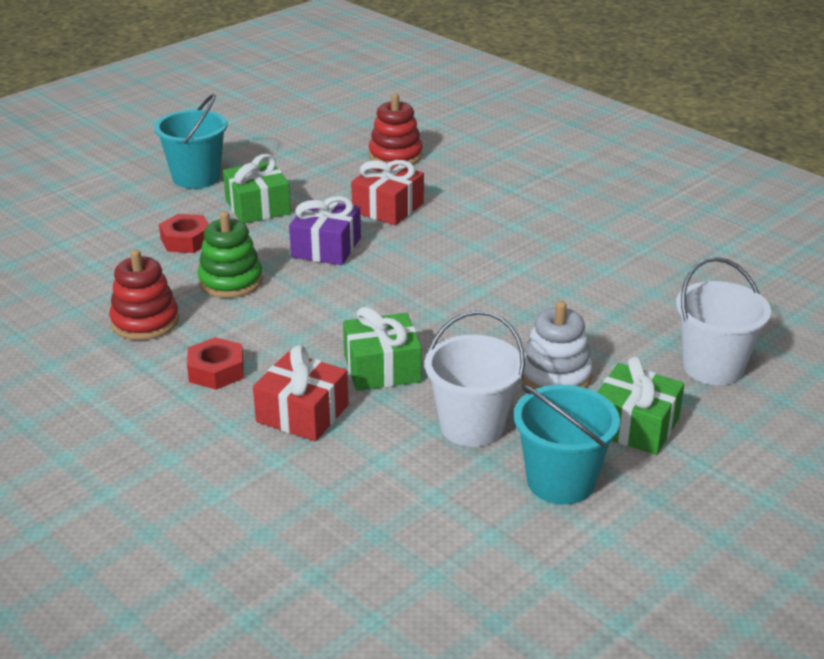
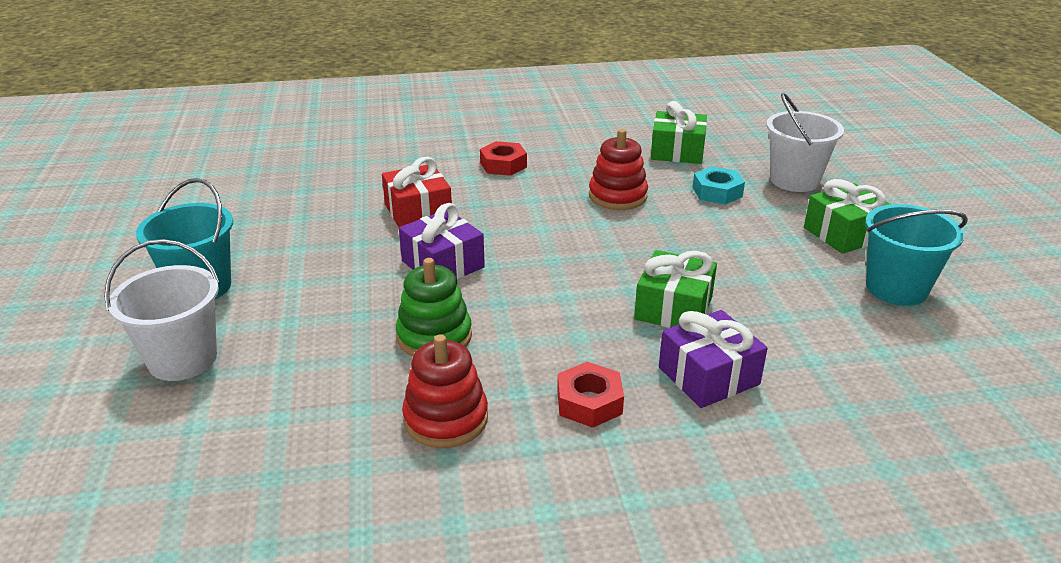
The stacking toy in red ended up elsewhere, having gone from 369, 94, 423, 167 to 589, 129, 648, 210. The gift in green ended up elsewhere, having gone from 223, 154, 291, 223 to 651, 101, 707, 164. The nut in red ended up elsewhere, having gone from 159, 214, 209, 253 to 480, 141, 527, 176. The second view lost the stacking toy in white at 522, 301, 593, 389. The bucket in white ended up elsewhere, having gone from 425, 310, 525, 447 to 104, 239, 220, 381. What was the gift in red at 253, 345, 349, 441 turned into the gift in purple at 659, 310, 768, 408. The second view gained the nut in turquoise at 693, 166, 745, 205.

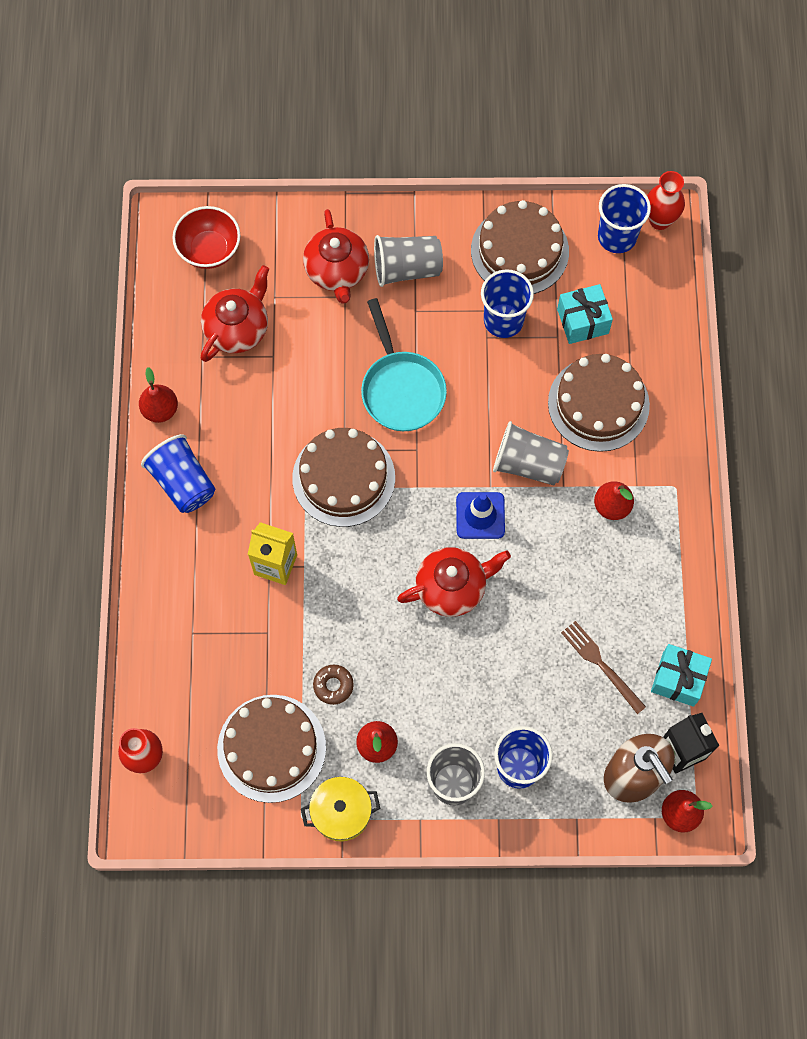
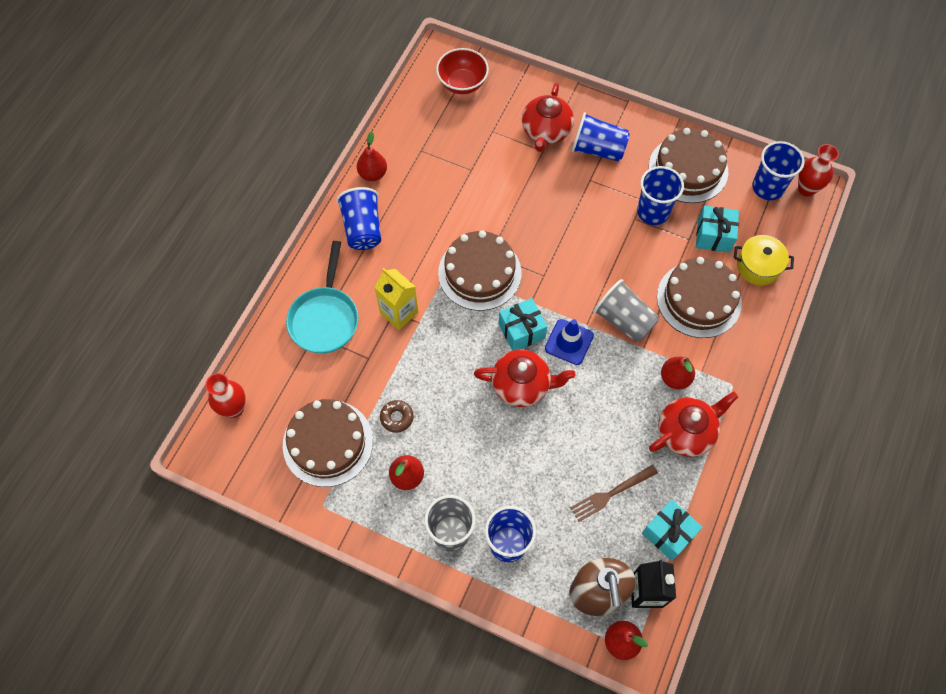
What was the cup in grey at 374, 235, 443, 287 turned into the cup in blue at 572, 112, 630, 161. The teapot in red ended up elsewhere, having gone from 201, 265, 269, 362 to 649, 392, 738, 457. The pan in turquoise ended up elsewhere, having gone from 361, 298, 447, 431 to 286, 241, 358, 354. The fork in brown at 561, 621, 646, 714 ended up facing another way, 105 degrees counterclockwise from before. The pot in yellow ended up elsewhere, having gone from 301, 777, 381, 841 to 734, 235, 794, 285. The second view gained the gift in turquoise at 499, 298, 548, 351.

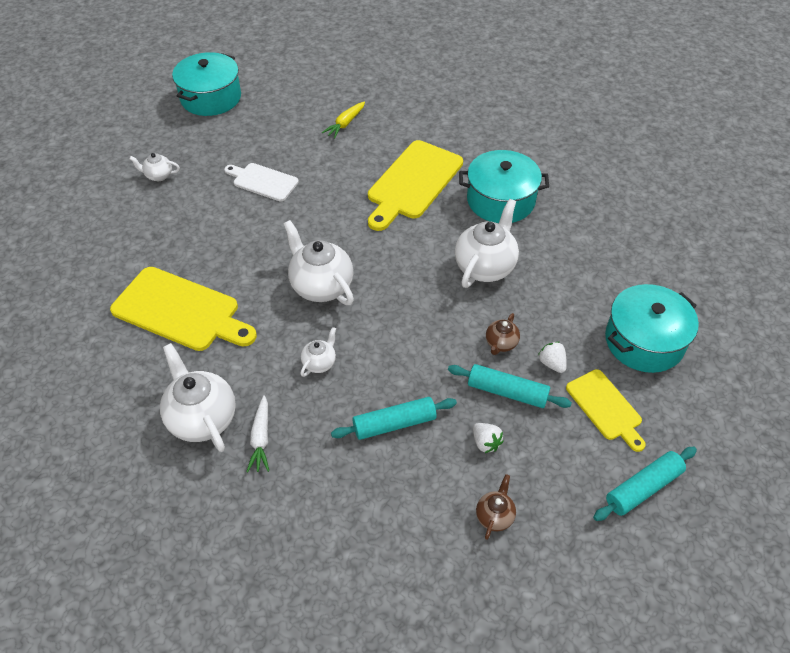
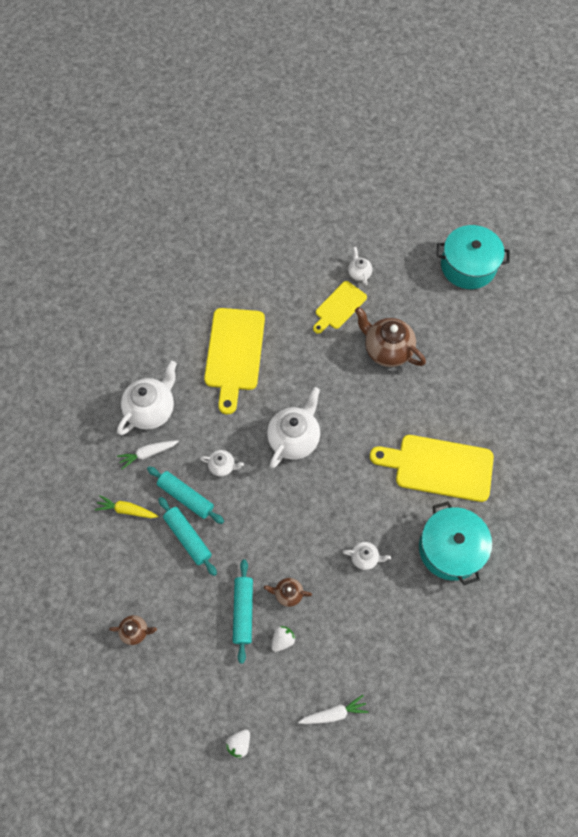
The carrot in yellow ended up elsewhere, having gone from 322, 101, 365, 138 to 95, 495, 159, 518. Where the cutting board in white stood at 224, 163, 299, 201, the teapot in brown came to stand at 355, 307, 426, 367. The size of the teapot in white at 455, 199, 519, 288 changed by a factor of 0.50. Where the pot in turquoise stood at 605, 284, 699, 373, the carrot in white came to stand at 298, 695, 368, 724. The cutting board in yellow ended up elsewhere, having gone from 566, 369, 646, 452 to 313, 281, 367, 334. The strawberry in white ended up elsewhere, having gone from 473, 423, 503, 453 to 225, 729, 250, 759. The rolling pin in turquoise ended up elsewhere, having gone from 593, 447, 697, 521 to 147, 466, 224, 524.

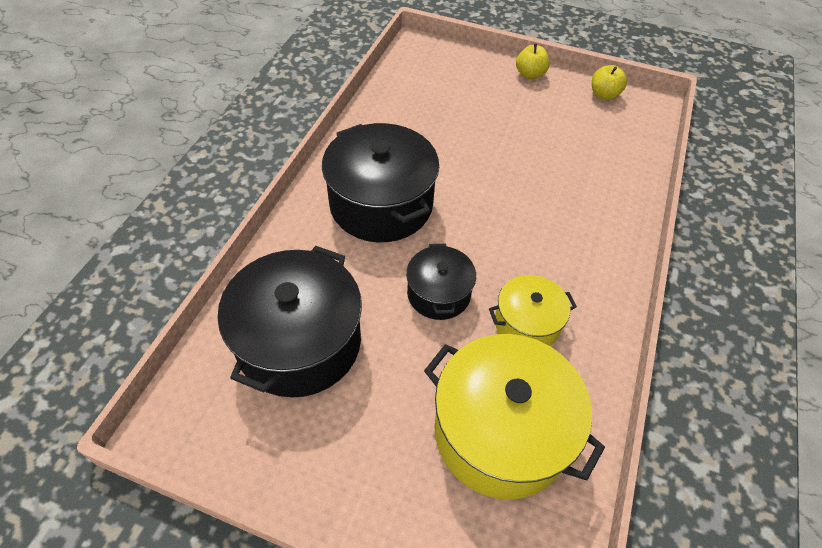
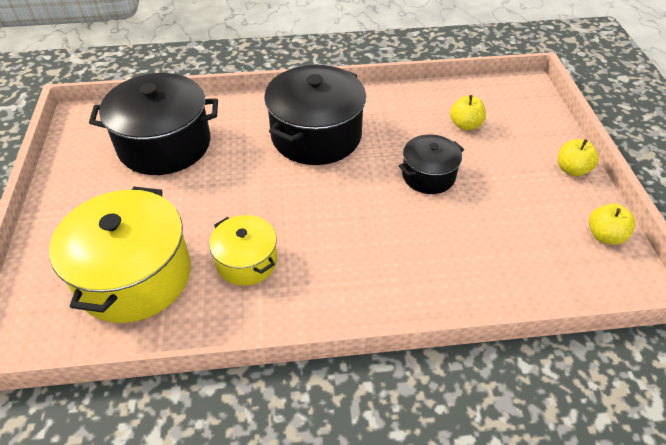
The pot in black ended up elsewhere, having gone from 406, 244, 476, 320 to 399, 134, 464, 194. The second view gained the apple in yellow at 450, 95, 486, 130.

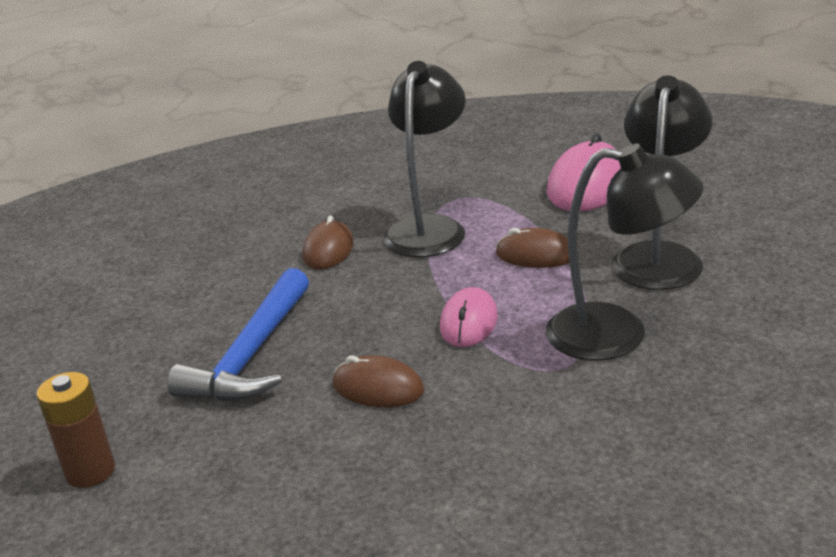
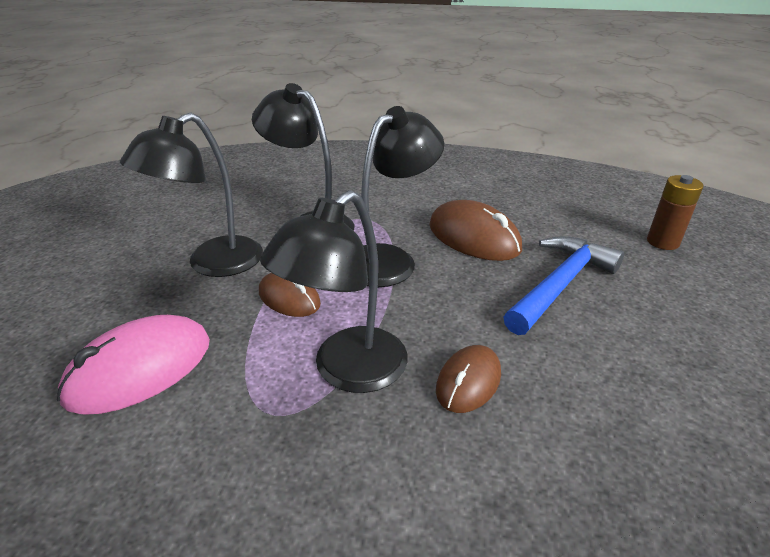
Where the mouse in pink stood at 440, 287, 498, 347, the lamp in black came to stand at 361, 106, 445, 287. The size of the mouse in brown at 333, 355, 425, 407 changed by a factor of 1.64.

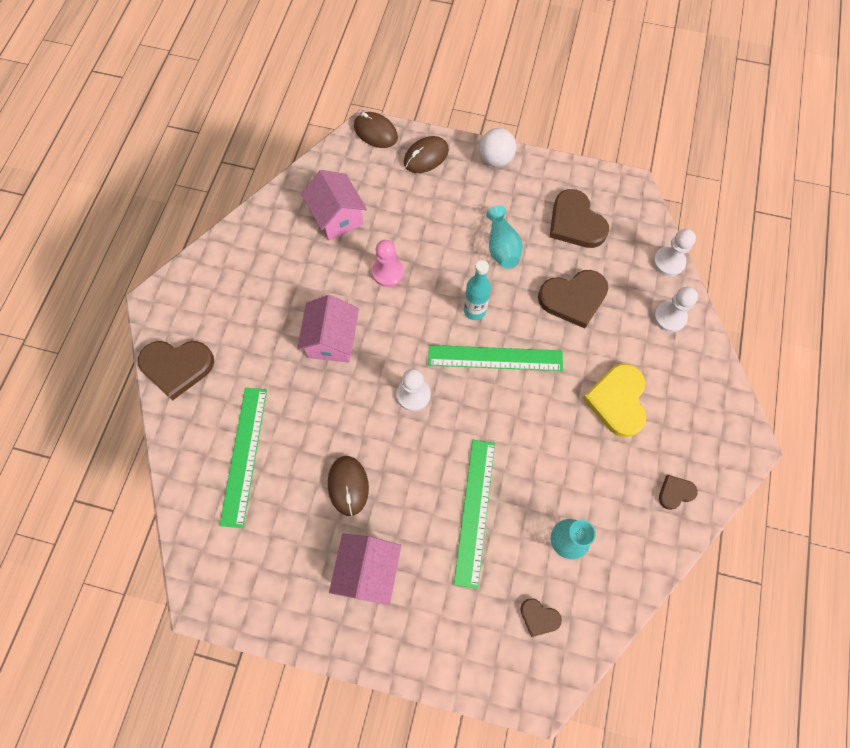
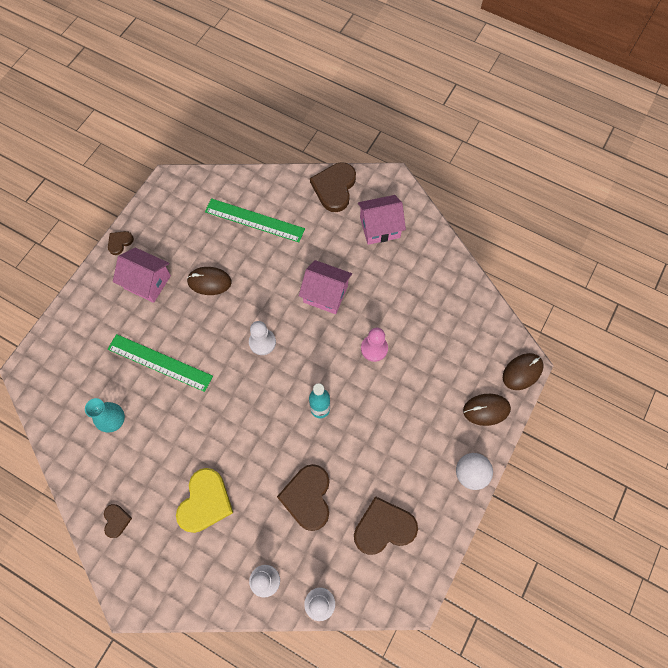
The mouse in brown at 404, 136, 449, 173 ended up facing another way, 75 degrees counterclockwise from before. The house in pink ended up elsewhere, having gone from 301, 170, 367, 240 to 358, 195, 406, 245. The second view lost the vase in turquoise at 486, 206, 523, 268. The second view lost the ruler in green at 428, 345, 563, 371. The heart in yellow at 582, 364, 647, 437 ended up facing another way, 90 degrees clockwise from before. The heart in brown ended up elsewhere, having gone from 521, 598, 562, 637 to 108, 231, 134, 255.

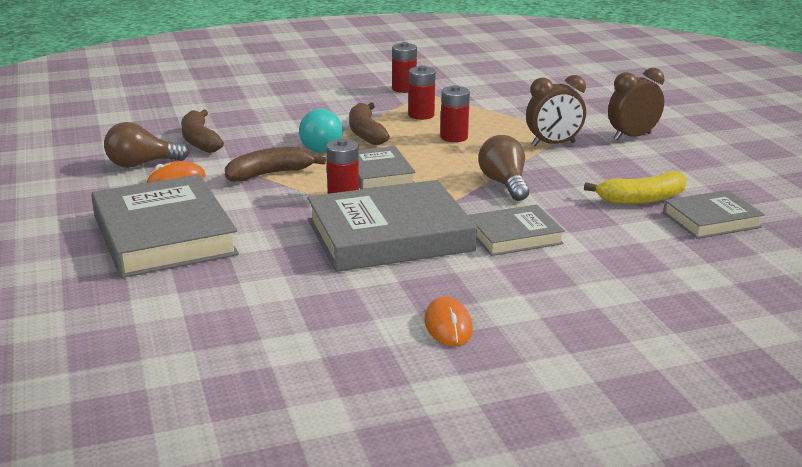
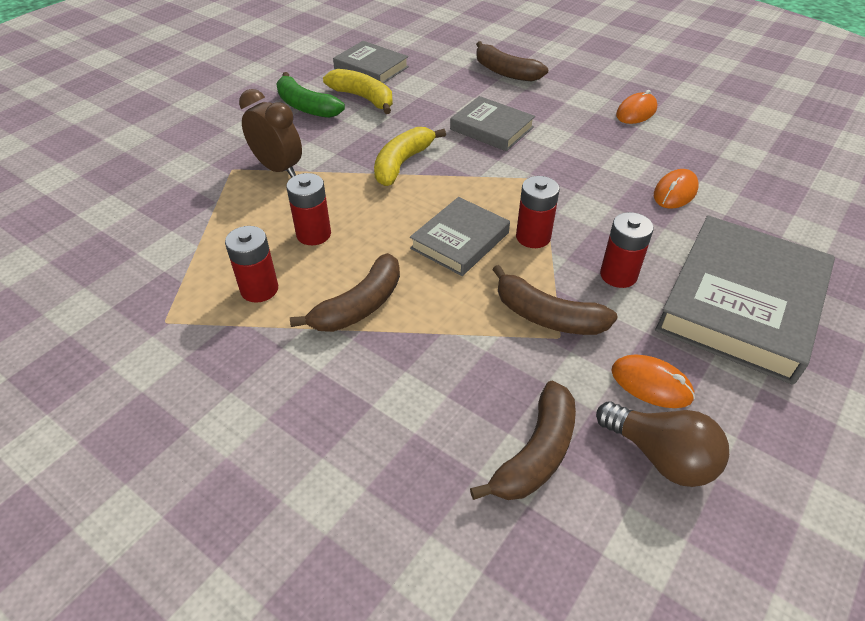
The battery in red ended up elsewhere, having gone from 392, 42, 417, 93 to 600, 212, 654, 288. The second view lost the clock in brown at 608, 68, 664, 141. The second view lost the light bulb in turquoise at 299, 109, 343, 153. Where the light bulb in brown stood at 478, 135, 529, 201, the banana in yellow came to stand at 374, 127, 446, 186. The second view lost the book in grey at 307, 180, 477, 272. The second view gained the banana in brown at 476, 41, 548, 81. The second view gained the banana in green at 276, 72, 345, 118. The second view gained the mouse in orange at 654, 169, 699, 209.

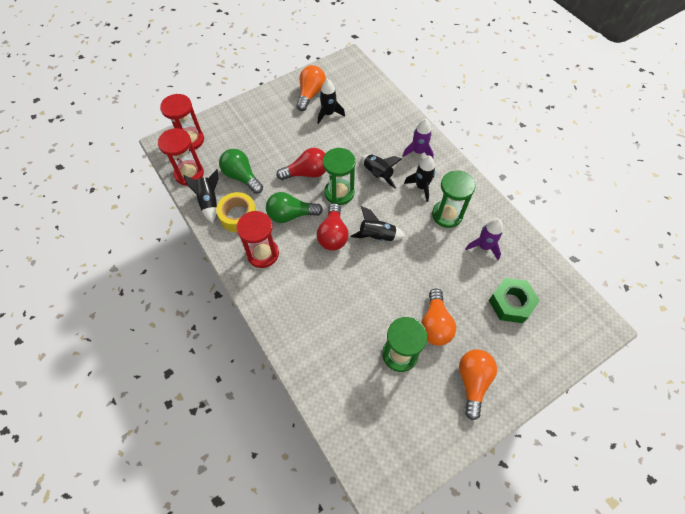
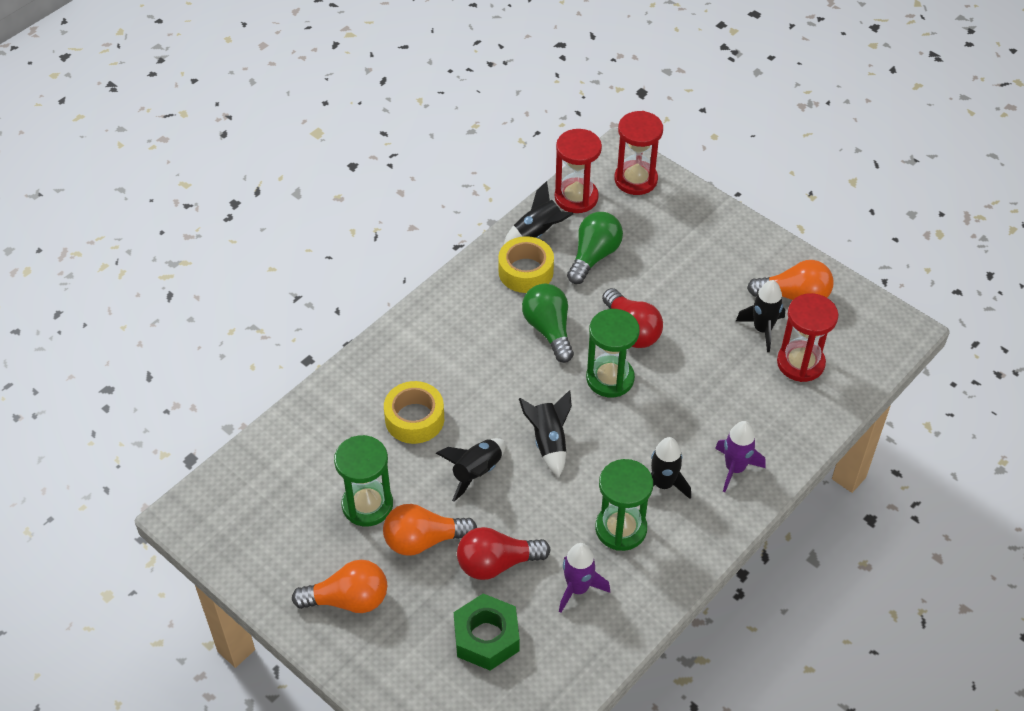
The rocket in black ended up elsewhere, having gone from 361, 154, 402, 189 to 436, 438, 506, 502. The light bulb in red ended up elsewhere, having gone from 317, 203, 349, 251 to 457, 527, 551, 580. The hourglass in red ended up elsewhere, having gone from 236, 211, 279, 268 to 777, 293, 839, 382. The second view gained the tape in yellow at 384, 381, 444, 444.

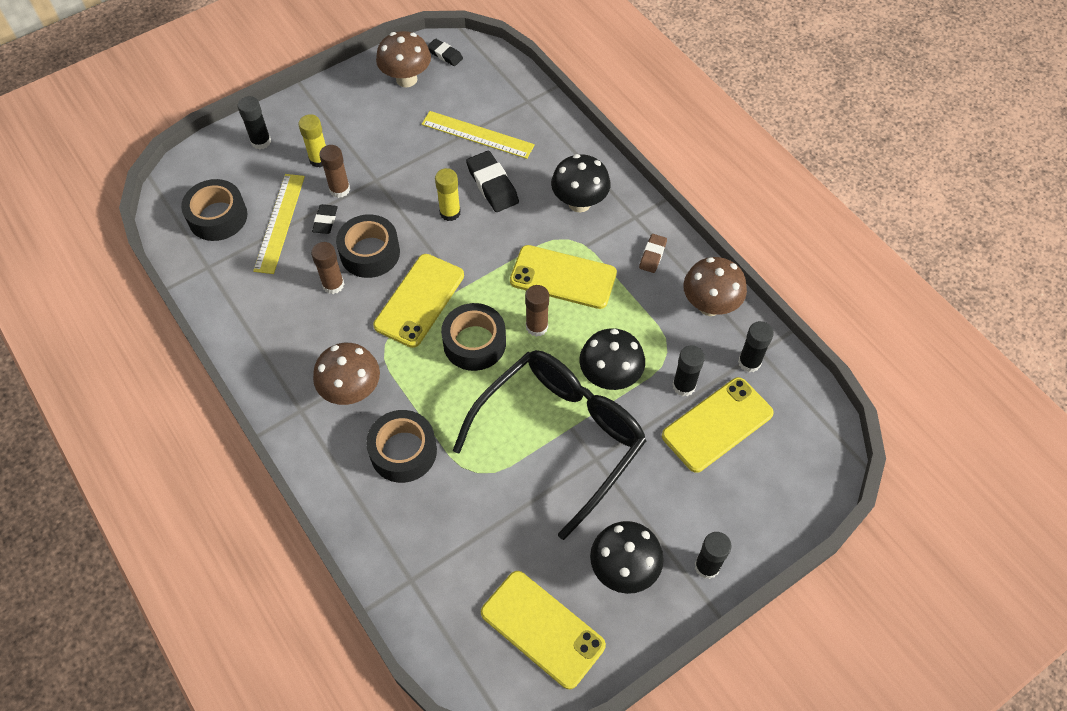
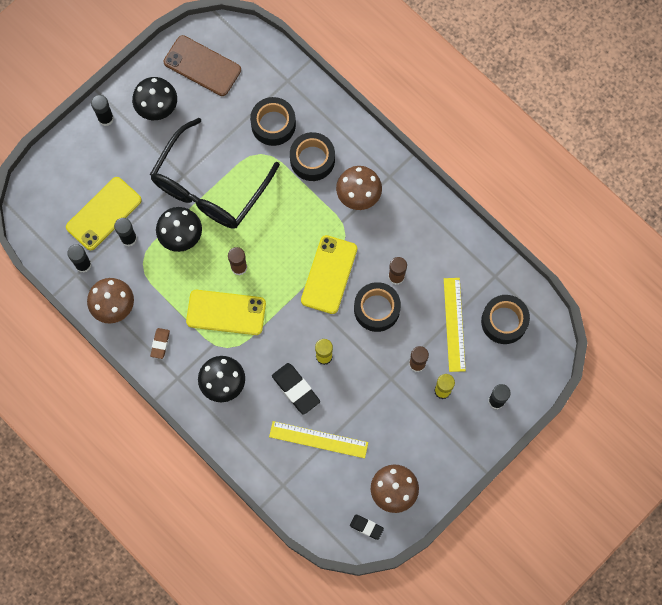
The second view lost the eraser in black at 312, 204, 338, 234. The tape in black ended up elsewhere, having gone from 441, 303, 506, 371 to 250, 97, 296, 146. What was the phone in yellow at 481, 571, 606, 689 turned into the phone in brown at 164, 35, 241, 96.

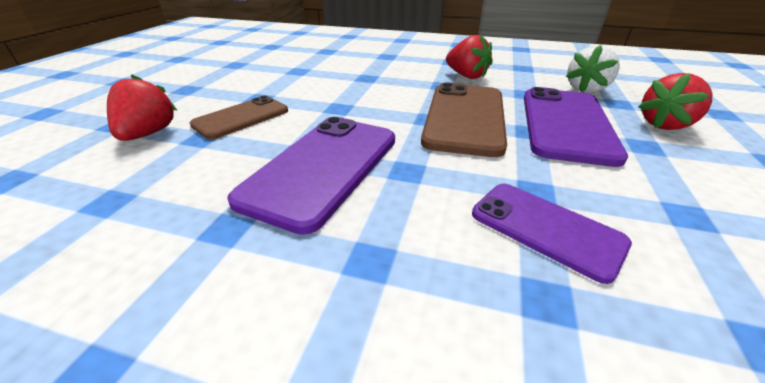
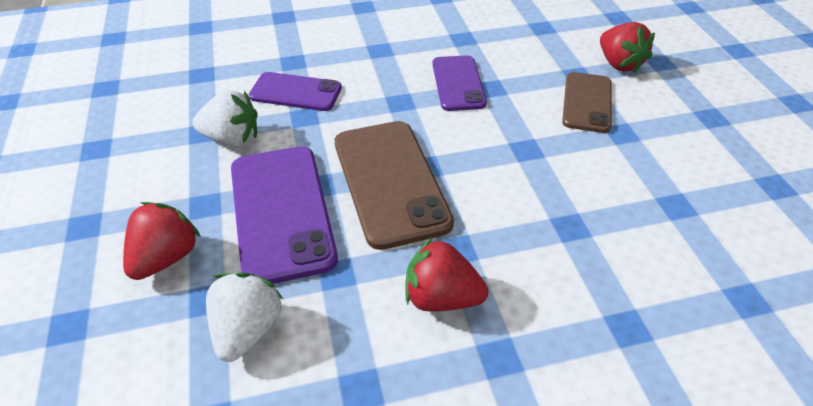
The size of the phone in purple at 227, 117, 395, 235 changed by a factor of 0.62. The second view gained the strawberry in white at 192, 90, 258, 146.

